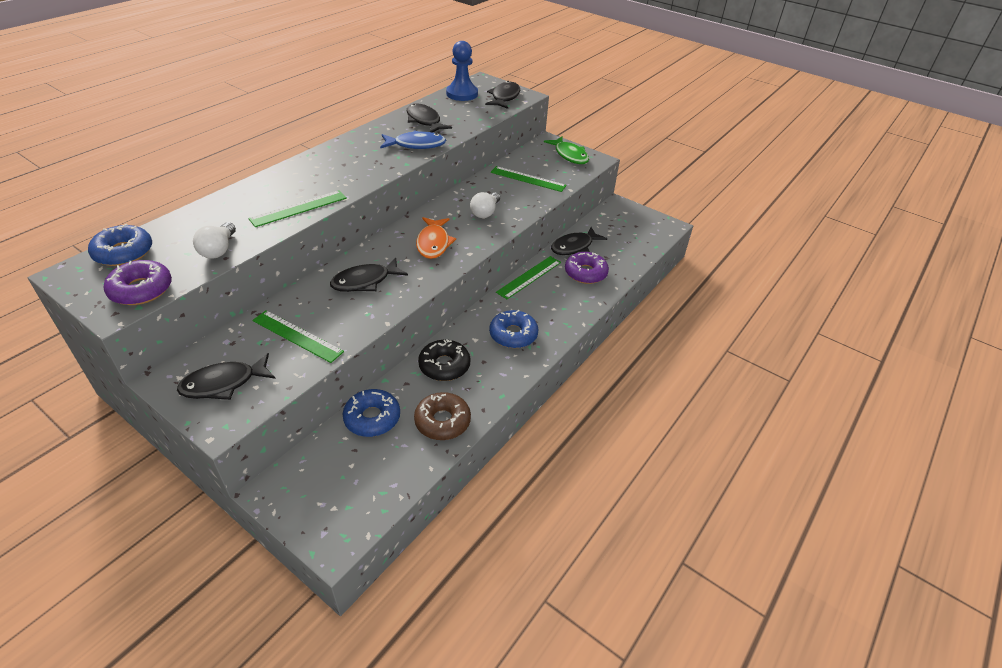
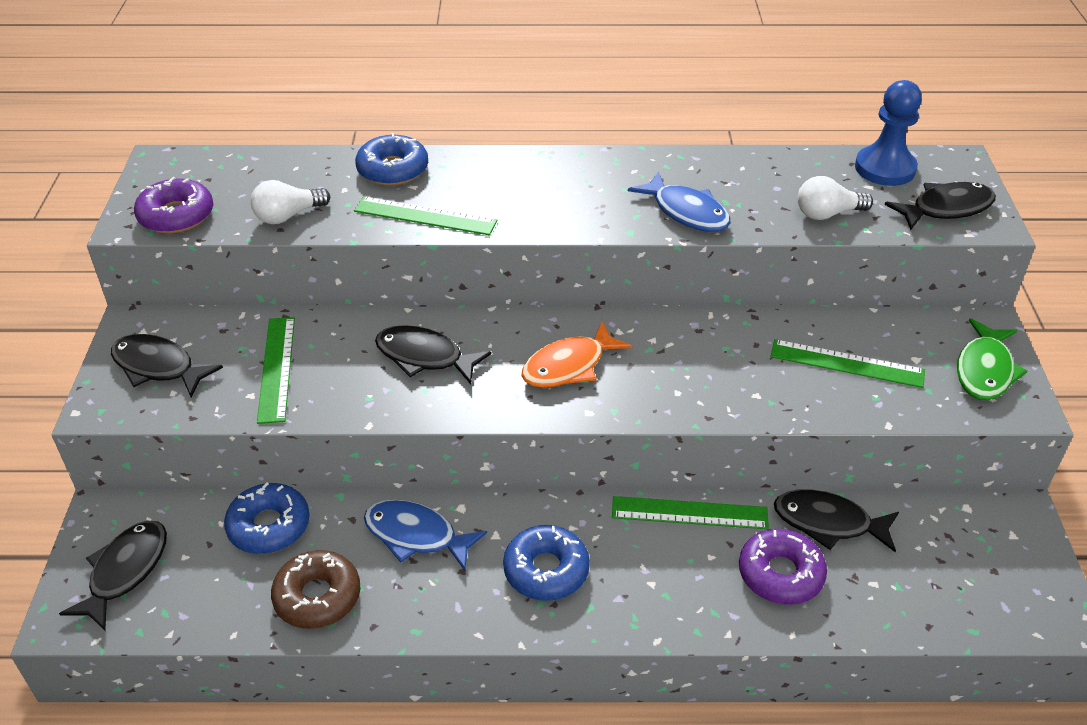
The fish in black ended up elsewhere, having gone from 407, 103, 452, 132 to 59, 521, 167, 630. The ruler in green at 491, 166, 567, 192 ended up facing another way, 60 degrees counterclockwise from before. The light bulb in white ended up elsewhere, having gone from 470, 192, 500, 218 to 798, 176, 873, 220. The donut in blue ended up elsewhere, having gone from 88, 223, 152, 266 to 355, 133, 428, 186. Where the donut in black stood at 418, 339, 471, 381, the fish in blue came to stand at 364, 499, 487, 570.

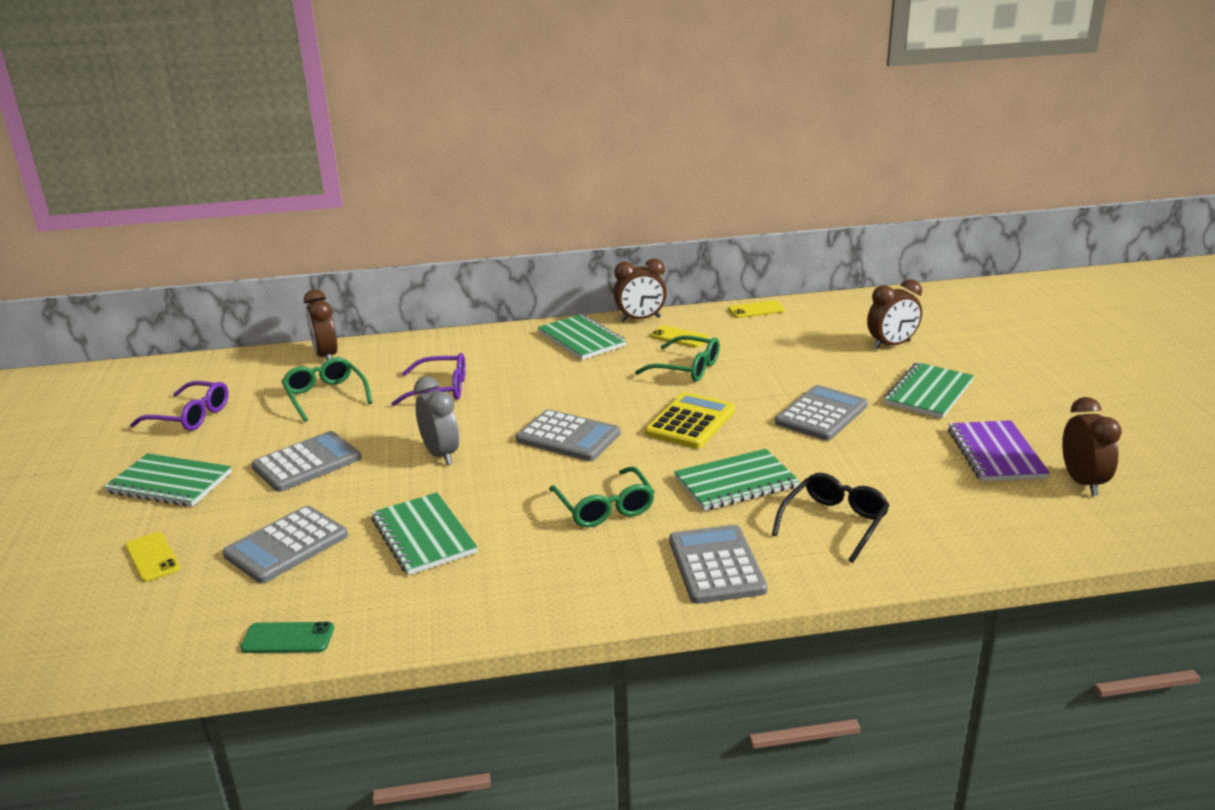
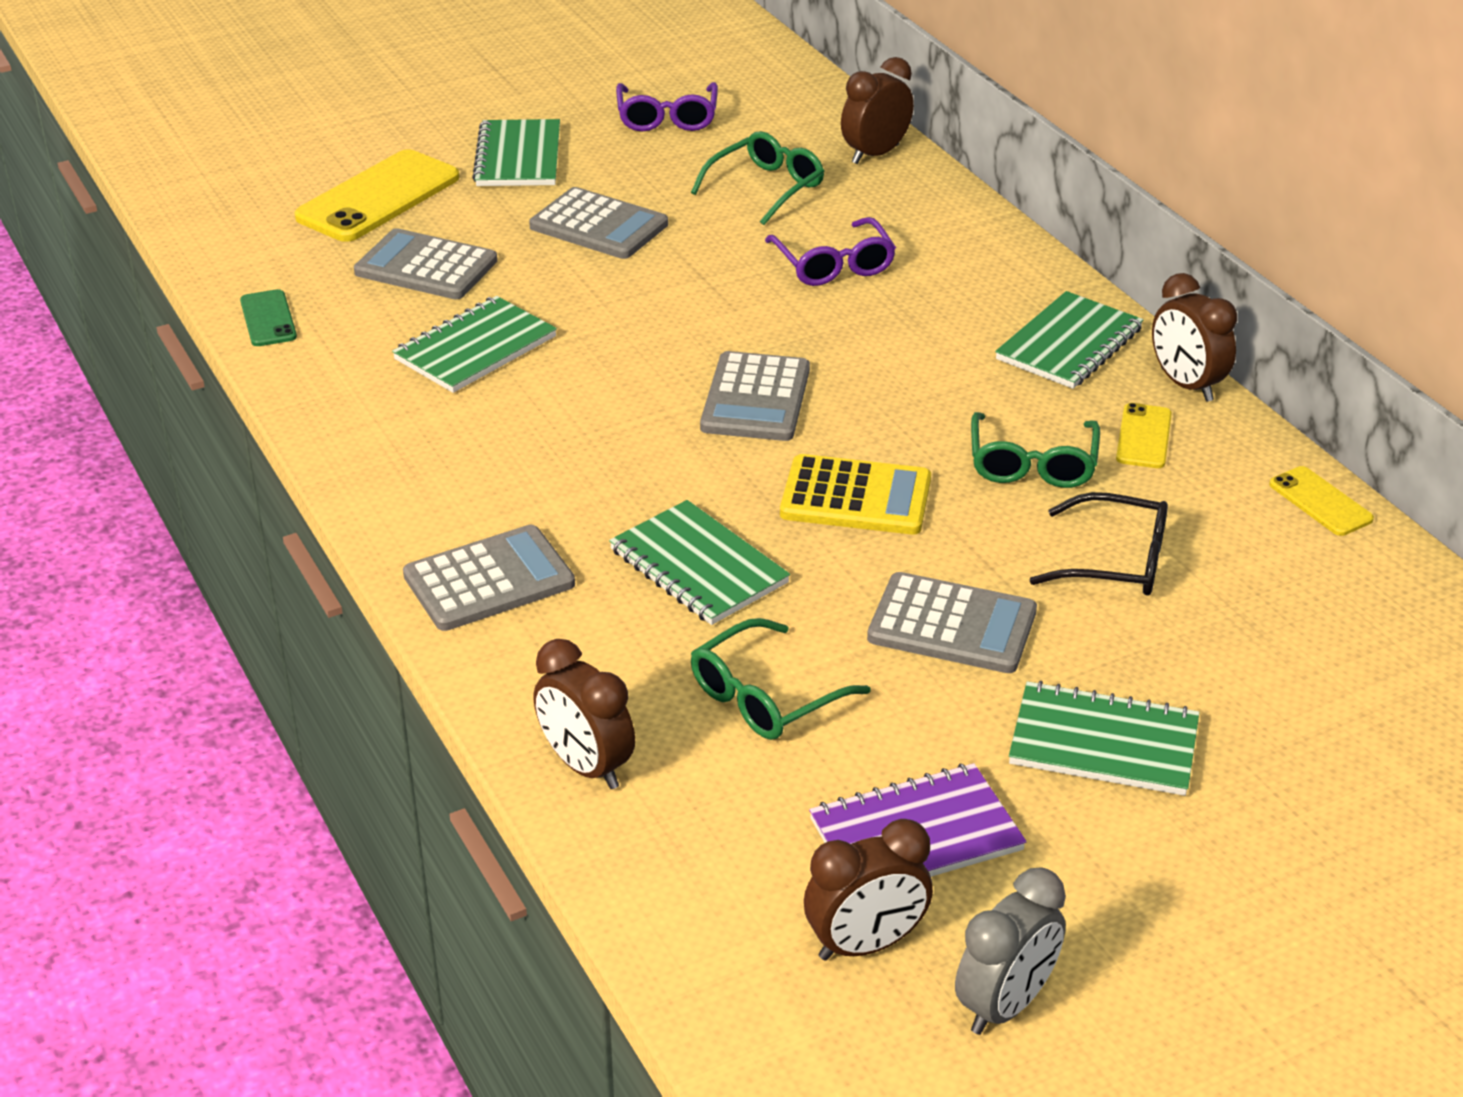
The clock in brown ended up elsewhere, having gone from 867, 279, 922, 349 to 534, 639, 635, 789. The clock in grey ended up elsewhere, having gone from 414, 376, 459, 465 to 955, 868, 1066, 1035. The glasses in green ended up elsewhere, having gone from 549, 466, 655, 527 to 691, 618, 871, 740. The glasses in black ended up elsewhere, having gone from 772, 473, 890, 563 to 1030, 492, 1168, 596. The size of the phone in yellow at 125, 532, 180, 582 changed by a factor of 1.95.

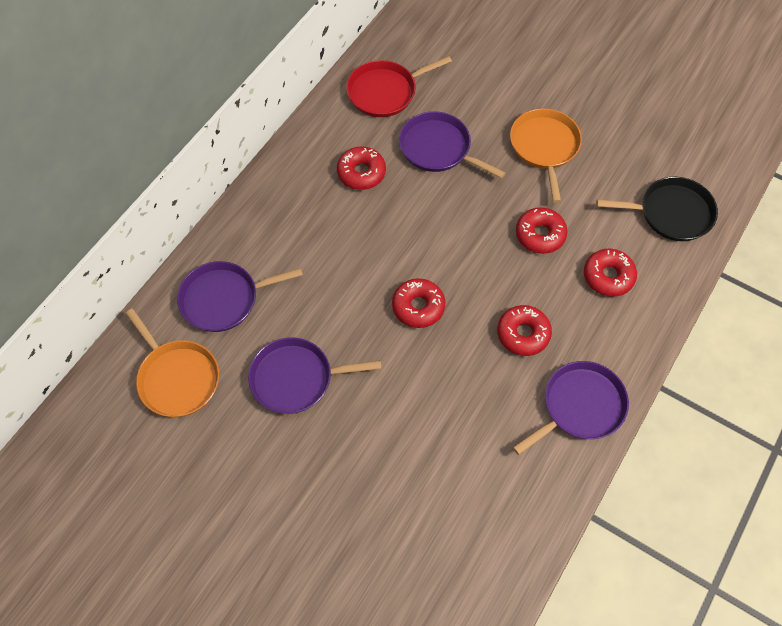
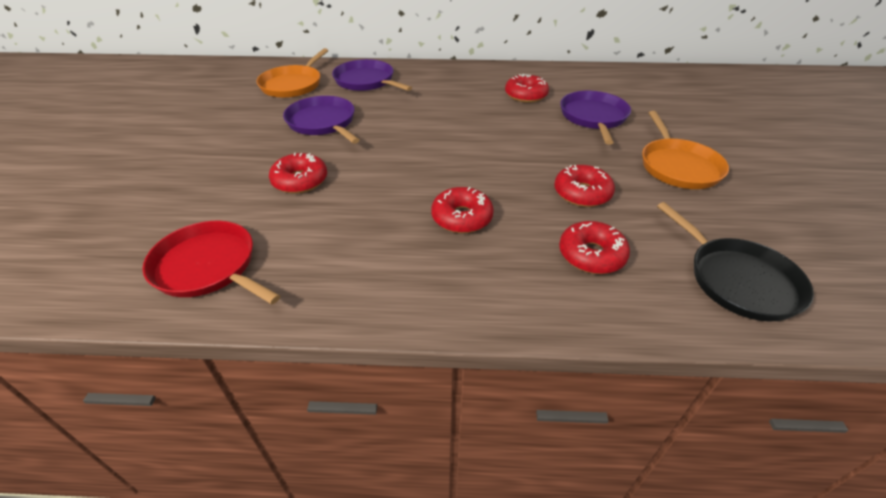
The pan in red ended up elsewhere, having gone from 346, 56, 452, 117 to 142, 221, 280, 304. The pan in orange at 510, 108, 582, 203 ended up facing another way, 120 degrees clockwise from before. The donut in red ended up elsewhere, having gone from 392, 278, 445, 328 to 269, 153, 327, 194. The second view lost the pan in purple at 513, 361, 629, 455.

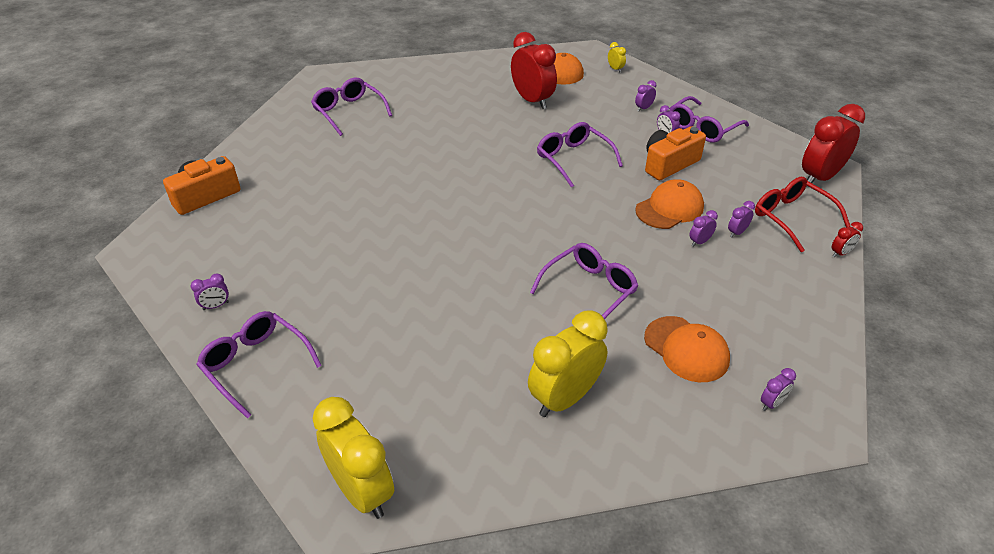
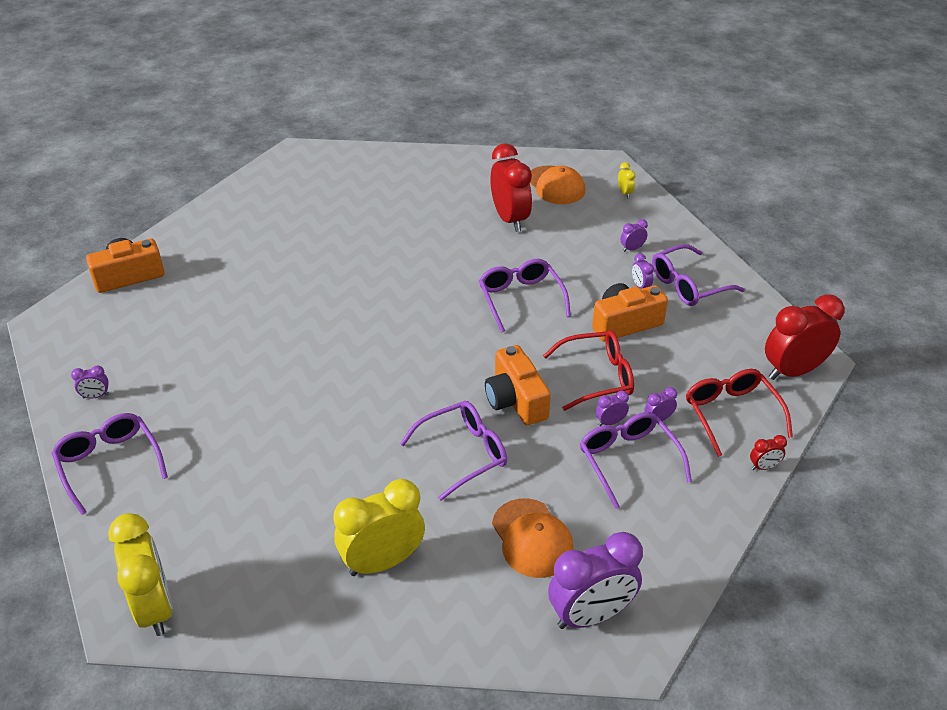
The glasses in purple ended up elsewhere, having gone from 311, 78, 392, 136 to 580, 412, 692, 509. Where the cap in orange stood at 635, 179, 704, 229, the glasses in red came to stand at 543, 330, 634, 411. The size of the clock in purple at 761, 368, 796, 411 changed by a factor of 2.36. The second view gained the camera in orange at 485, 345, 551, 425.

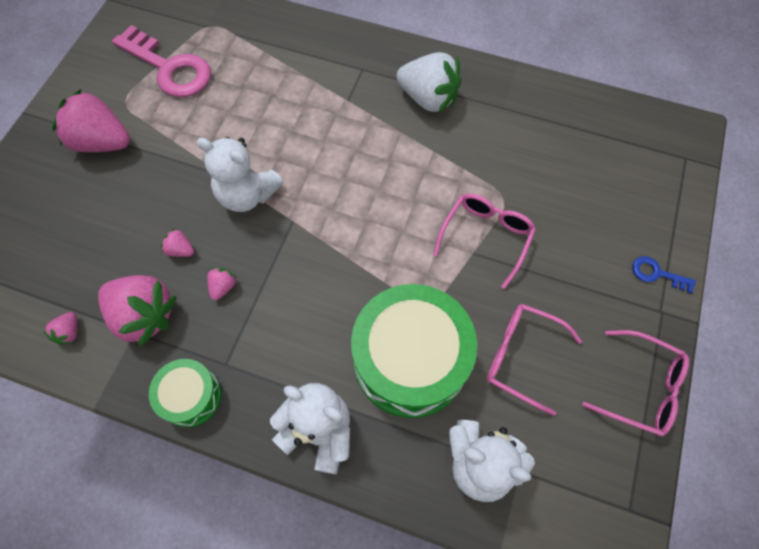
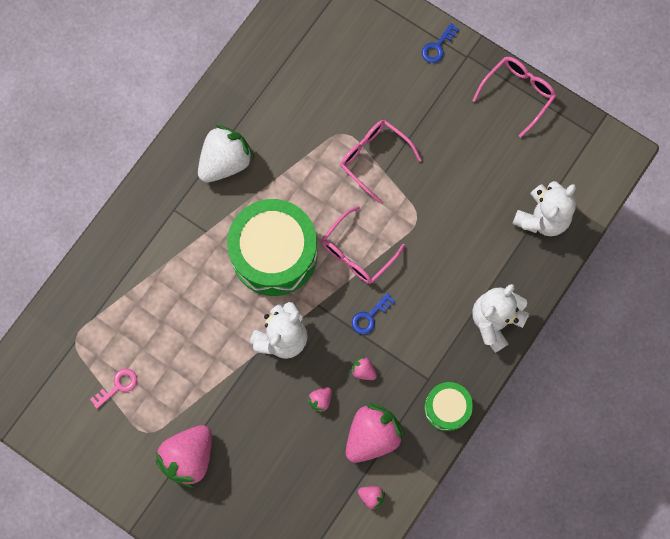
The size of the key in pink at 112, 25, 211, 97 changed by a factor of 0.45. The drum in green ended up elsewhere, having gone from 351, 284, 477, 418 to 227, 199, 317, 296. The glasses in pink ended up elsewhere, having gone from 487, 304, 582, 416 to 321, 206, 405, 284. The second view gained the key in blue at 352, 293, 395, 334.

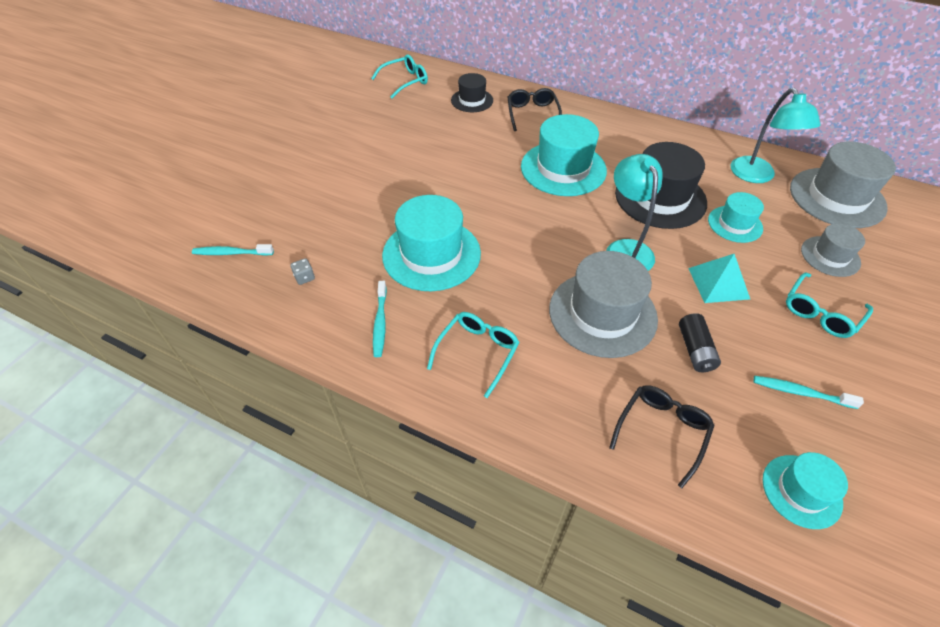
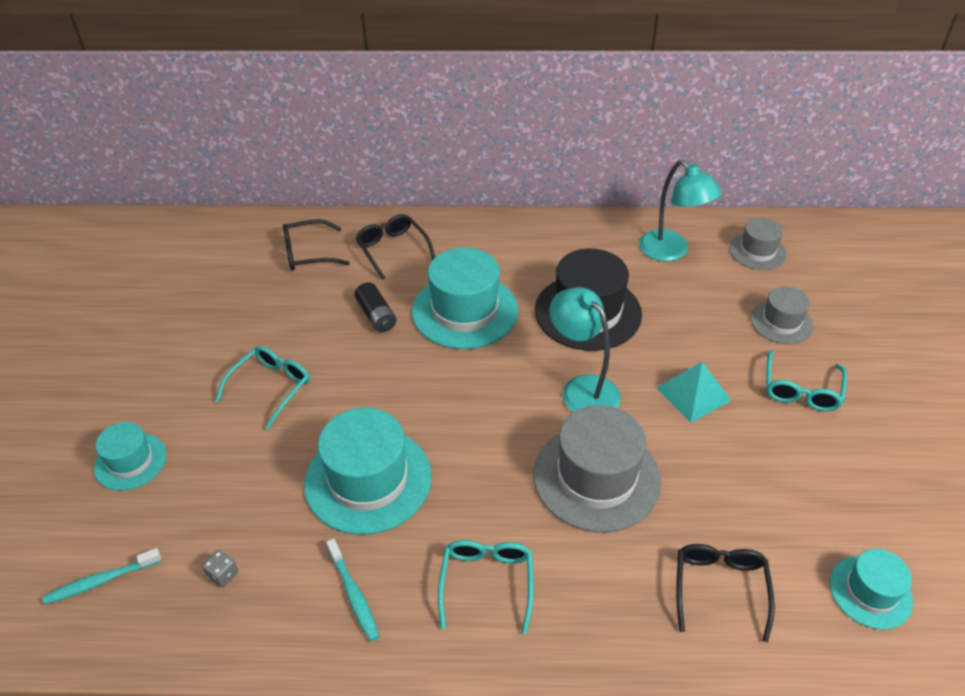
The glasses in turquoise ended up elsewhere, having gone from 371, 55, 428, 98 to 215, 346, 310, 429. Where the hat in black stood at 451, 73, 493, 112, the glasses in black came to stand at 283, 219, 350, 271. The size of the hat in grey at 790, 141, 896, 228 changed by a factor of 0.56. The hat in turquoise ended up elsewhere, having gone from 708, 192, 764, 243 to 94, 422, 167, 491. The battery in black ended up elsewhere, having gone from 679, 313, 721, 372 to 355, 282, 397, 332. The second view lost the toothbrush in turquoise at 754, 376, 864, 409.

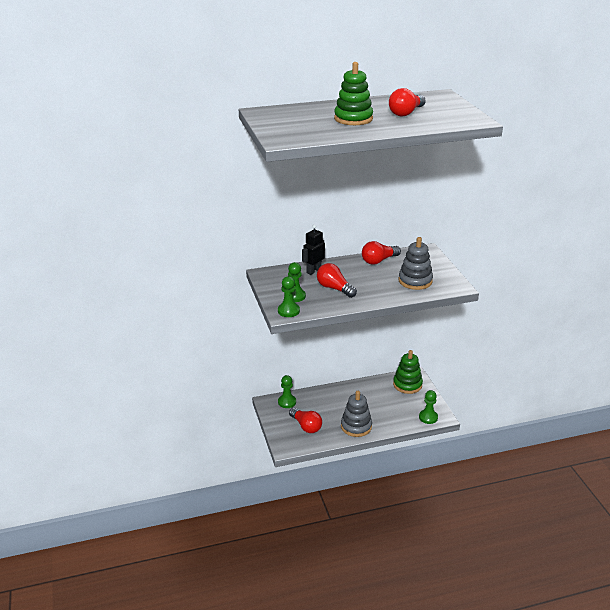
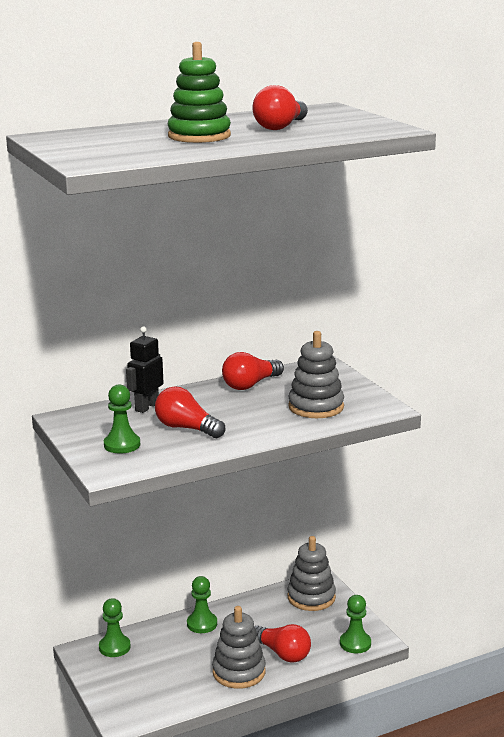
The pawn in green ended up elsewhere, having gone from 278, 276, 300, 317 to 187, 576, 217, 633. What was the stacking toy in green at 393, 350, 423, 394 turned into the stacking toy in grey at 288, 536, 336, 611. The light bulb in red ended up elsewhere, having gone from 289, 408, 322, 433 to 254, 624, 311, 663.

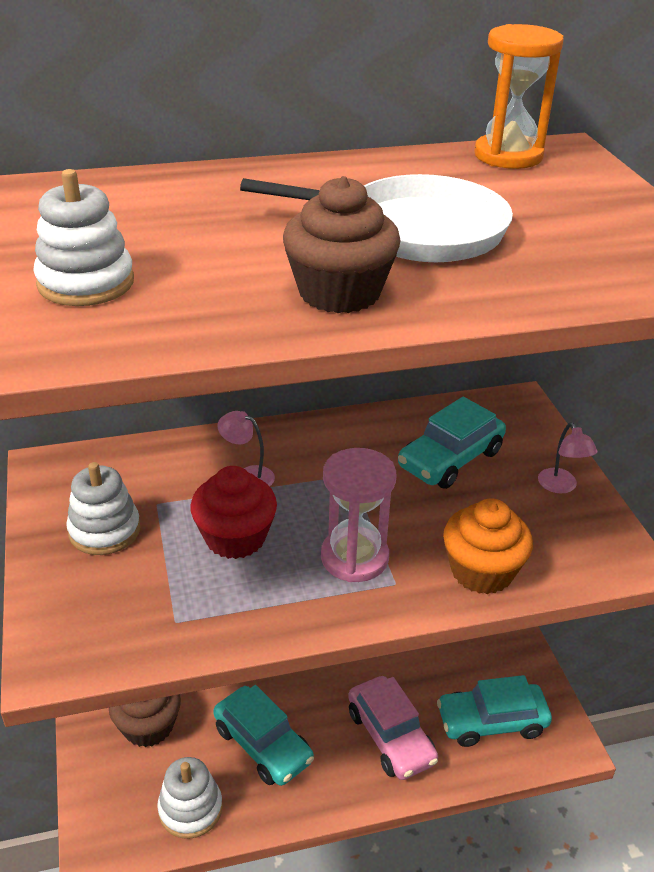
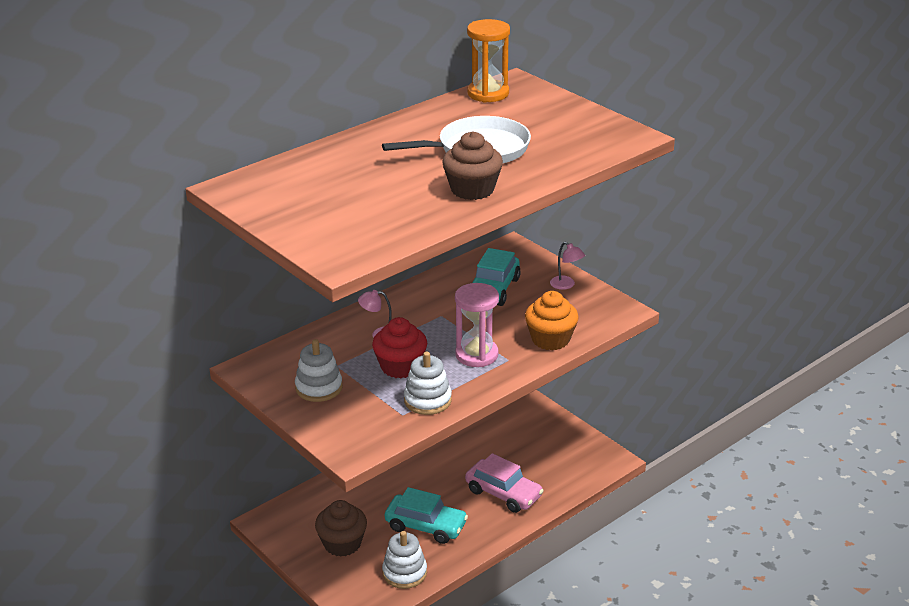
The stacking toy in white ended up elsewhere, having gone from 33, 169, 134, 306 to 404, 352, 452, 415. The second view lost the car in turquoise at 437, 675, 552, 747.

